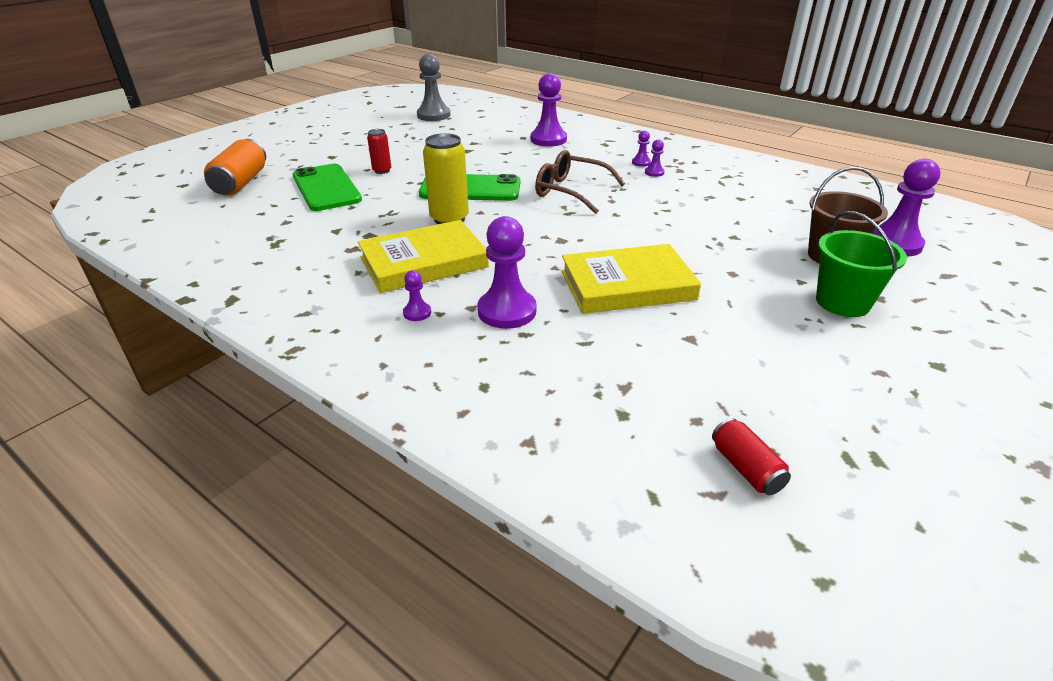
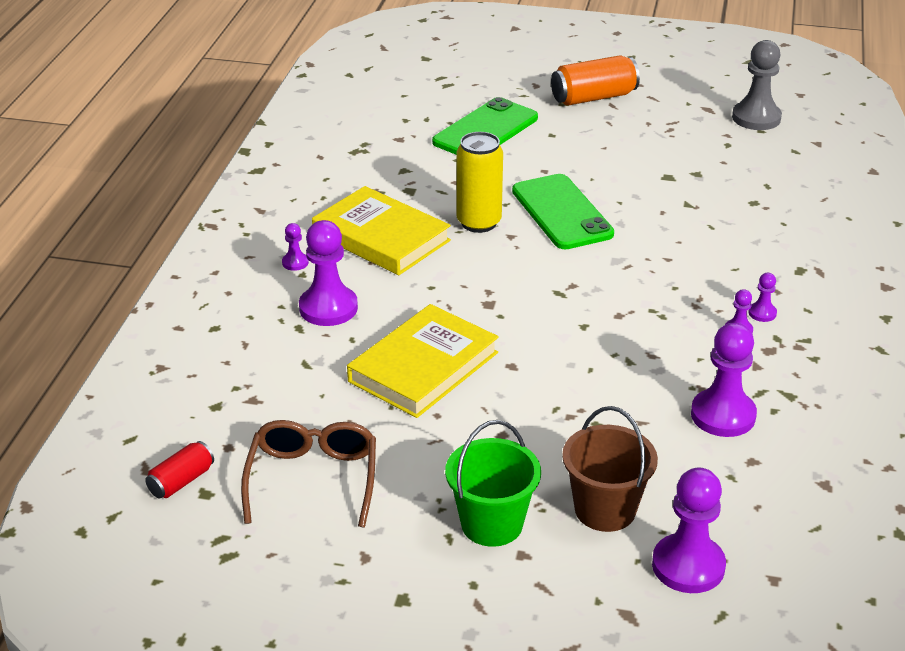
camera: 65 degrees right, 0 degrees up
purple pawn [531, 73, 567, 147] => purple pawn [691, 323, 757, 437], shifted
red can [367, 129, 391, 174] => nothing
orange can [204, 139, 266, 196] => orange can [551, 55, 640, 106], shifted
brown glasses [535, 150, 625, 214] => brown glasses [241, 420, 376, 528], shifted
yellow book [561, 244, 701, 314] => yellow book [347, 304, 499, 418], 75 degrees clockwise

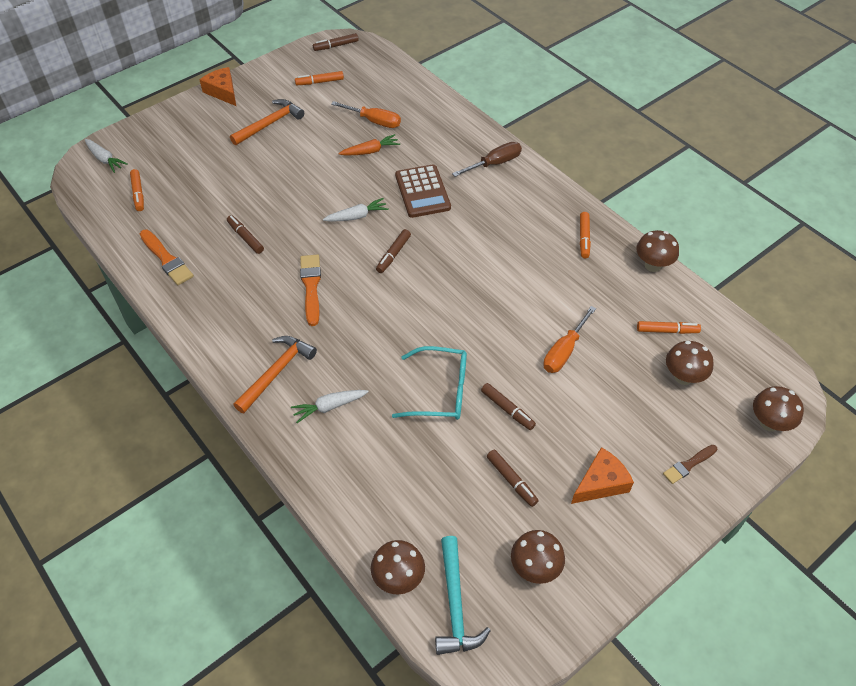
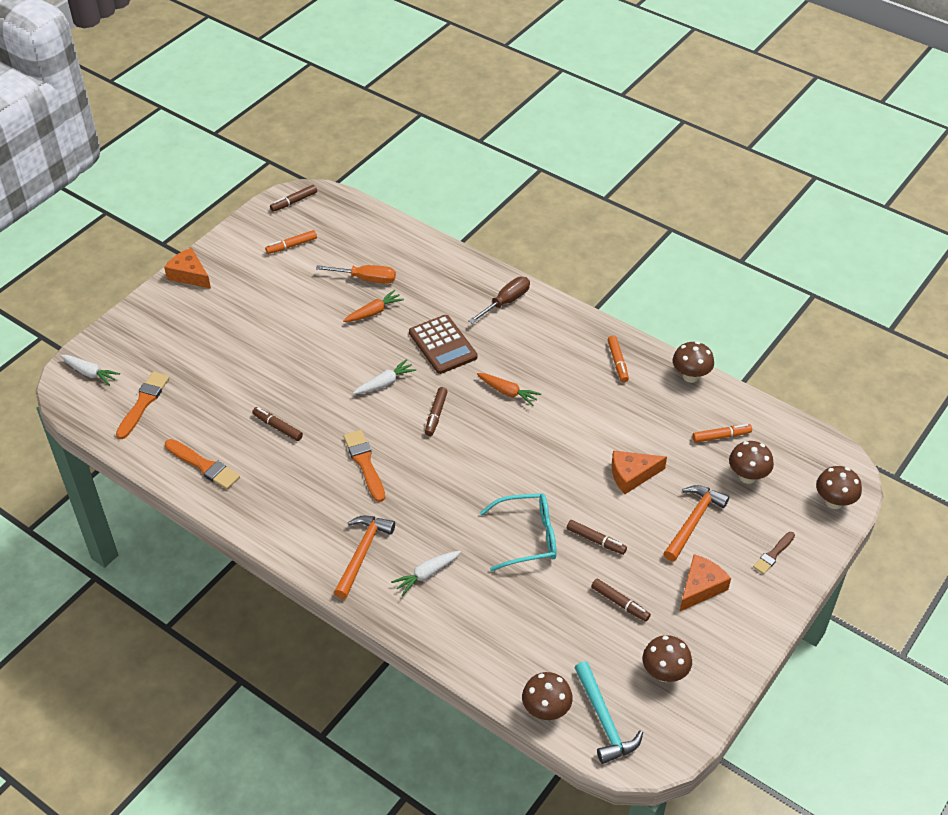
camera: 15 degrees left, 5 degrees down
orange hammer [230, 99, 304, 145] => orange hammer [663, 485, 729, 561], shifted
orange marker [130, 169, 144, 211] => orange brush [116, 372, 170, 439]
orange screwdriver [543, 306, 596, 373] => orange cheese [612, 450, 667, 494]
nothing => orange carrot [477, 373, 541, 406]

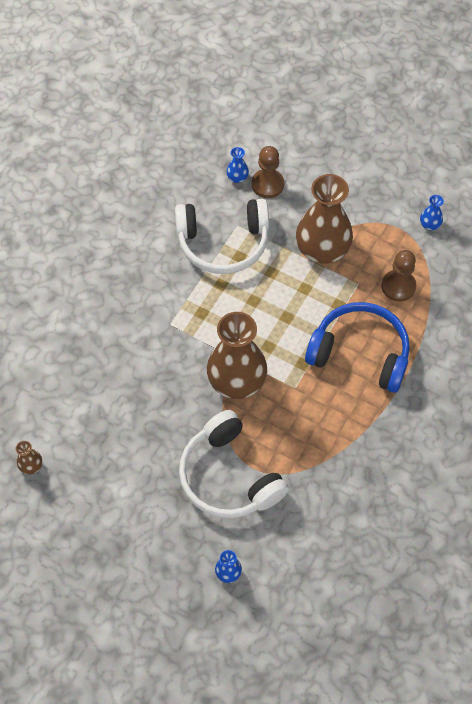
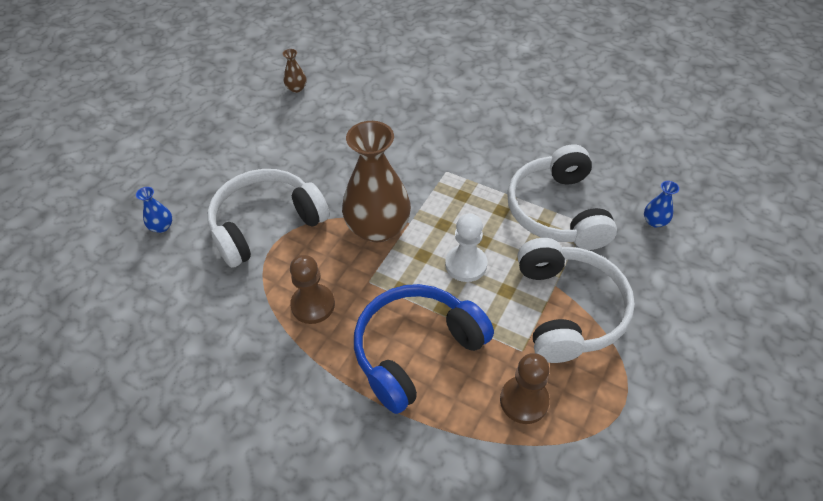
camera: 90 degrees right, 10 degrees down
brown pawn [252, 146, 284, 198] => brown pawn [290, 255, 335, 324], shifted
brown vase [296, 174, 353, 264] => white headphones [517, 238, 635, 363]
blue vase [420, 195, 444, 230] => nothing
blue headphones [305, 302, 410, 393] => blue headphones [354, 284, 494, 414], 150 degrees counterclockwise
nothing => white pawn [445, 213, 487, 282]

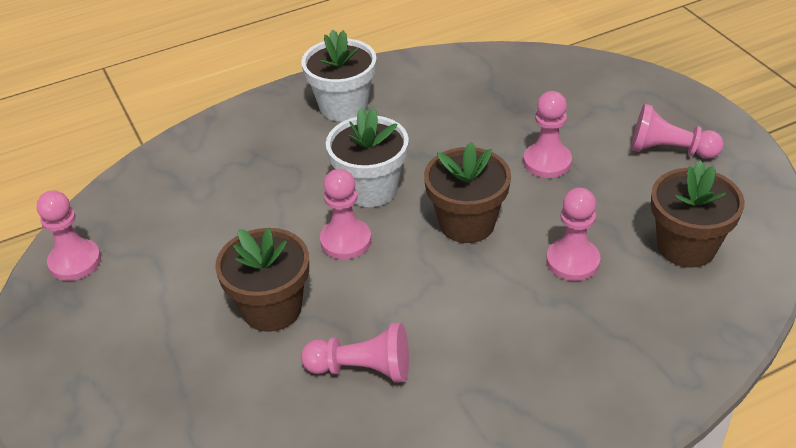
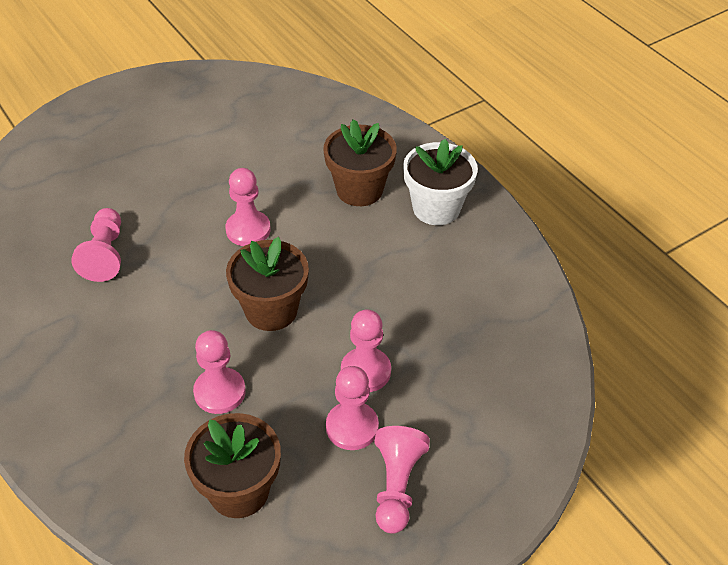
camera: 80 degrees right, 5 degrees up
white flower pot [326, 108, 409, 207] => nothing
pink pawn [37, 190, 101, 281] => pink pawn [326, 366, 379, 450], shifted
brown flower pot [215, 228, 309, 332] => brown flower pot [323, 119, 397, 206], shifted

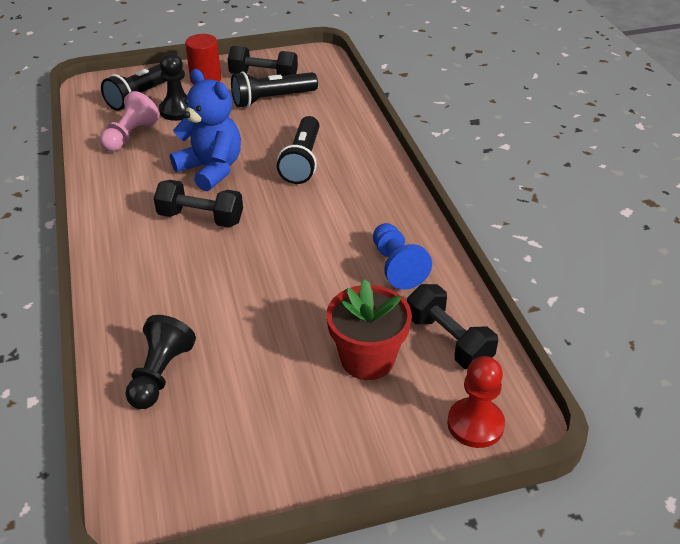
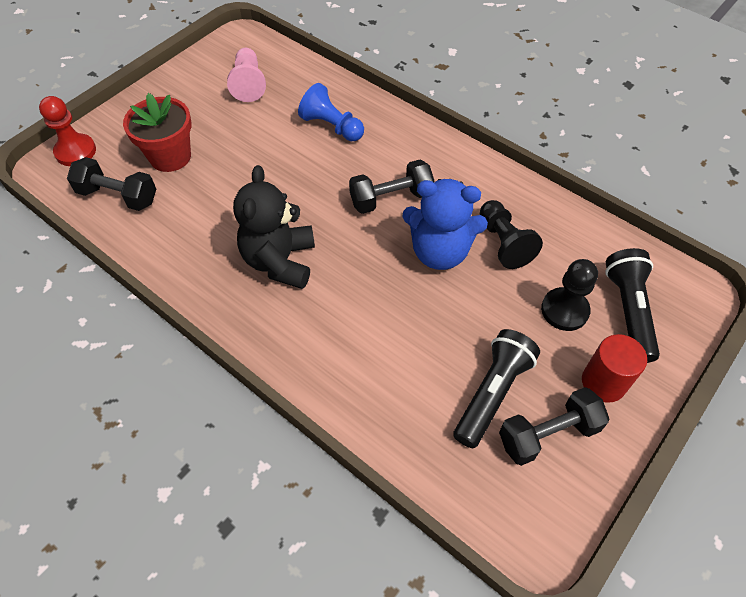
camera: 145 degrees right, 15 degrees up
pink pawn [100, 91, 160, 152] => pink pawn [227, 48, 266, 102], shifted
black flashlight [277, 116, 319, 184] => nothing
blue pawn [373, 223, 432, 290] => blue pawn [298, 83, 364, 141], shifted
black pawn [126, 315, 196, 409] => black pawn [480, 200, 543, 269], shifted
nothing => black teddy bear [233, 165, 315, 289]

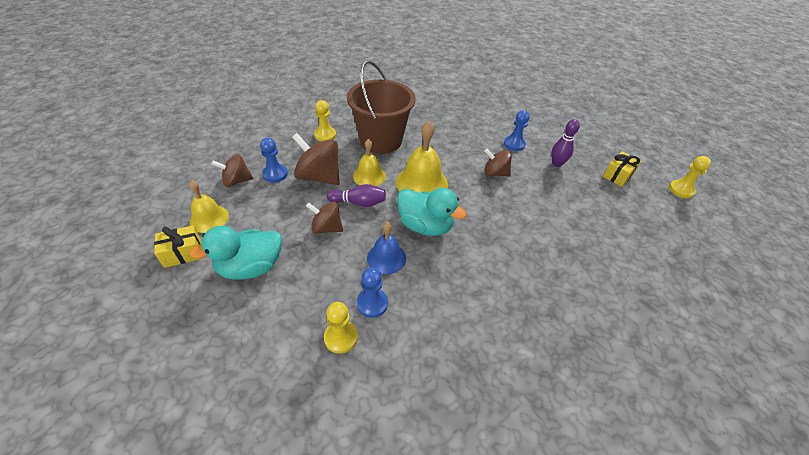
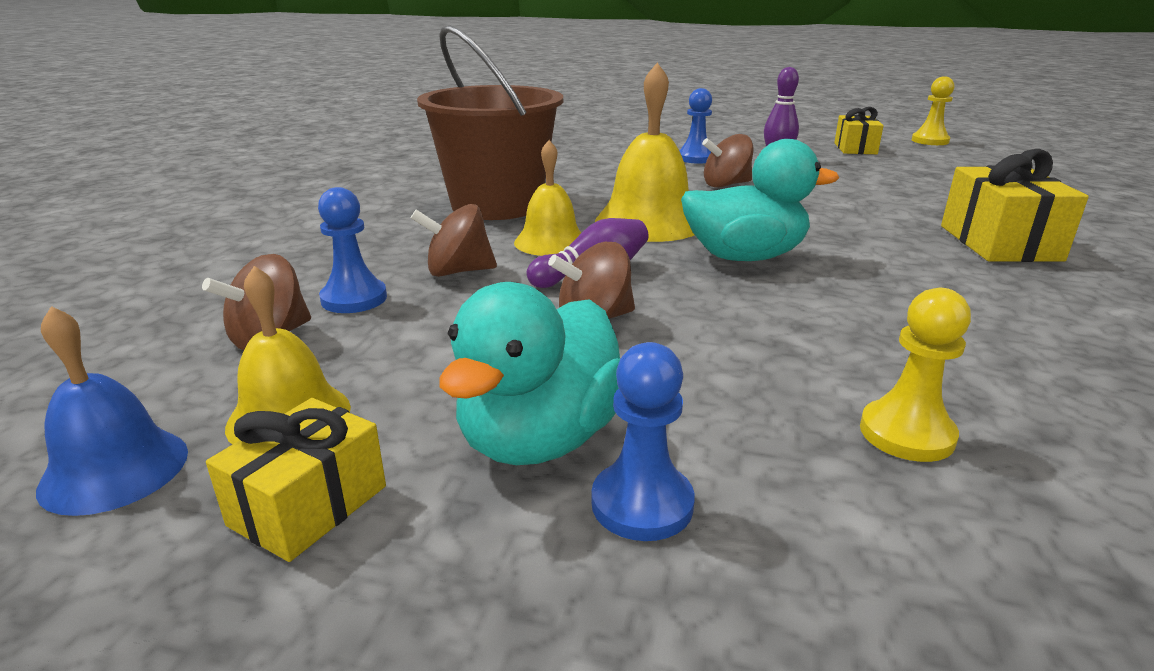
camera: 35 degrees left, 20 degrees down
yellow pawn [314, 100, 336, 141] => nothing
brown spinning top [292, 133, 340, 185] => brown spinning top [411, 204, 497, 277], x0.63
blue bell [367, 222, 406, 274] => blue bell [36, 306, 188, 516], shifted
blue pawn [357, 267, 388, 318] => blue pawn [591, 342, 695, 541], shifted
nothing => yellow gift [941, 149, 1089, 262]

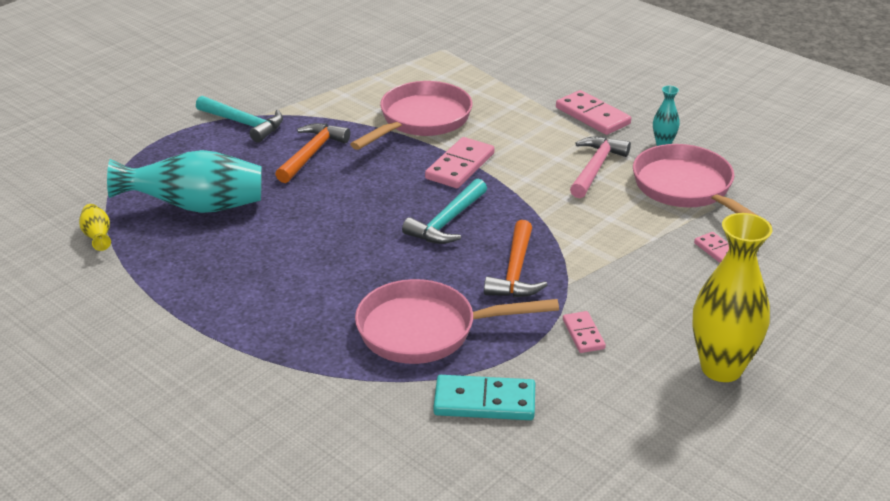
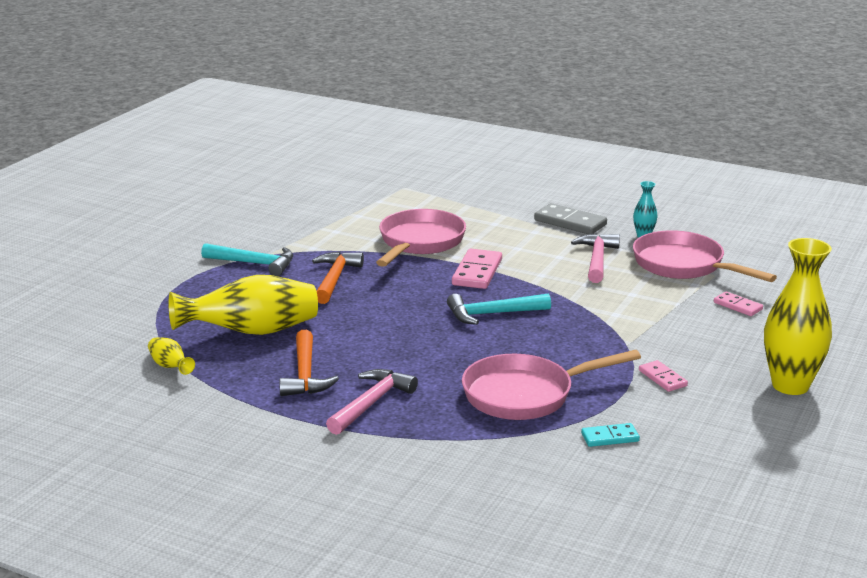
camera: 15 degrees left, 10 degrees down
pink domino [556, 90, 631, 135] => grey domino [534, 203, 607, 234]
turquoise vase [107, 150, 262, 213] => yellow vase [169, 275, 318, 335]
turquoise hammer [402, 179, 487, 244] => turquoise hammer [447, 293, 551, 325], 60 degrees clockwise
orange hammer [484, 220, 547, 297] => orange hammer [279, 330, 339, 396], shifted
turquoise domino [433, 375, 535, 420] => turquoise domino [581, 423, 640, 447], x0.59
nothing => pink hammer [326, 369, 418, 435]

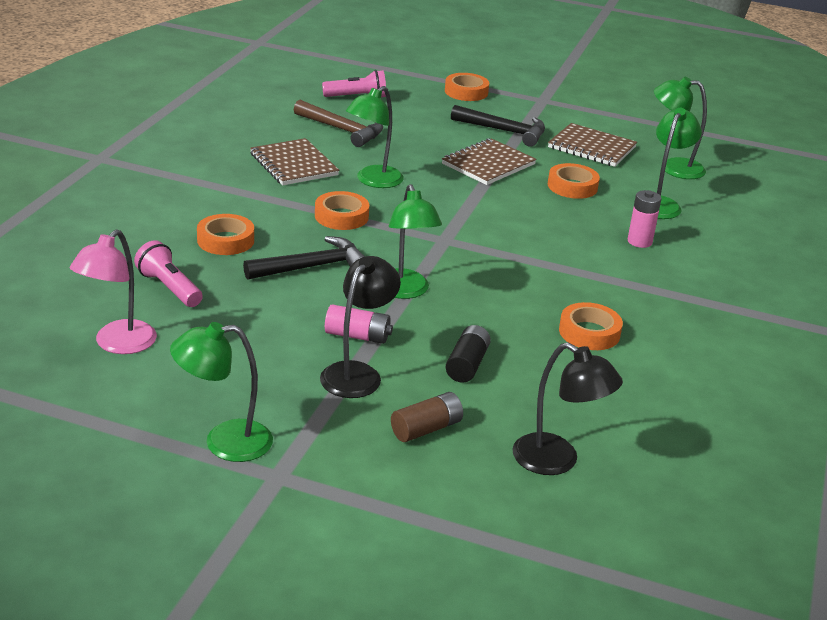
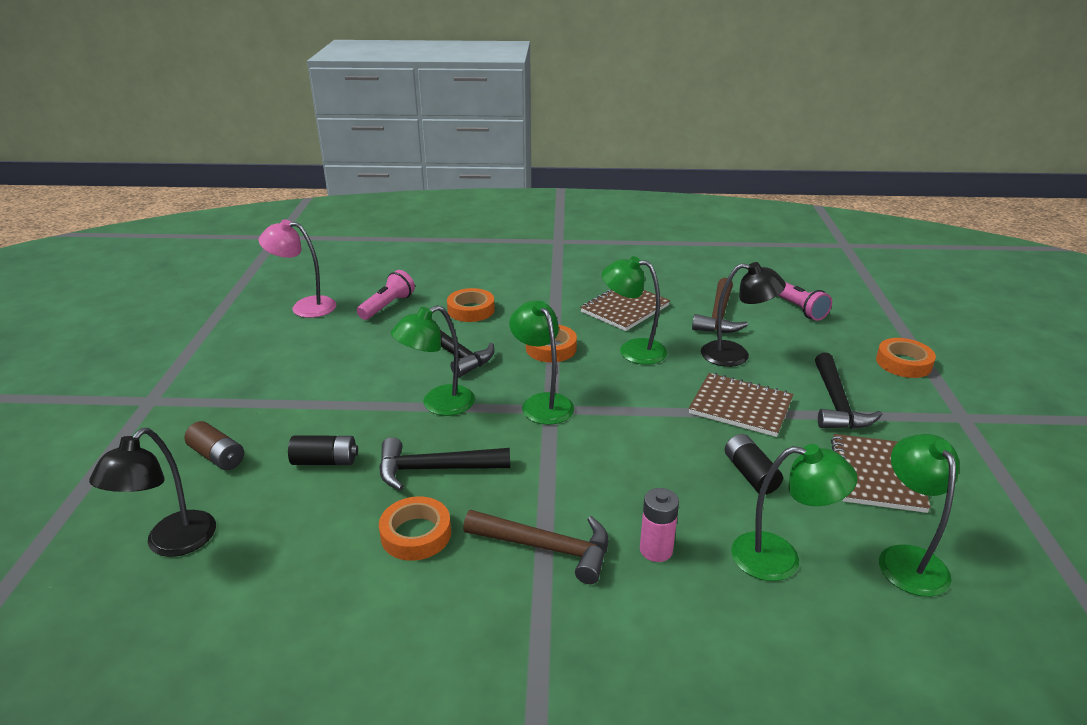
camera: 75 degrees right, 0 degrees up
orange tape [548, 163, 600, 199] => black battery [725, 434, 783, 495]
black lamp [320, 256, 401, 398] => black lamp [701, 262, 786, 367], shifted
pink battery [325, 304, 393, 344] => nothing
green lamp [170, 322, 273, 462] => green lamp [509, 301, 574, 425], shifted
nothing => black hammer [379, 437, 510, 491]
nothing => brown hammer [463, 510, 609, 584]

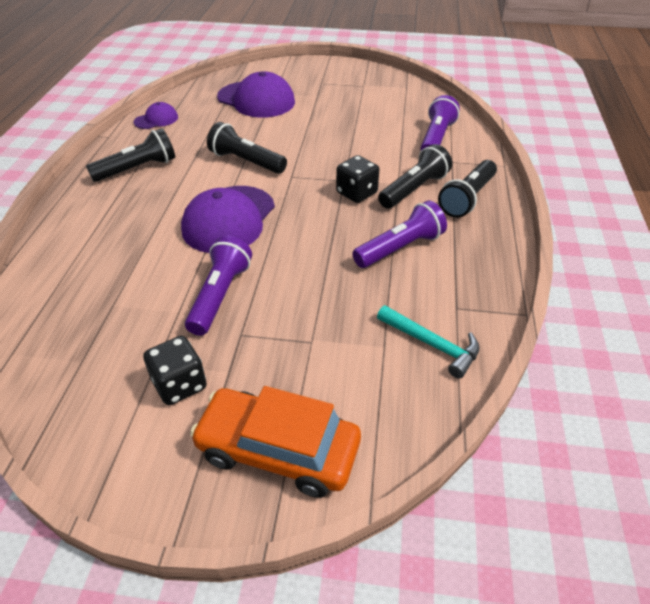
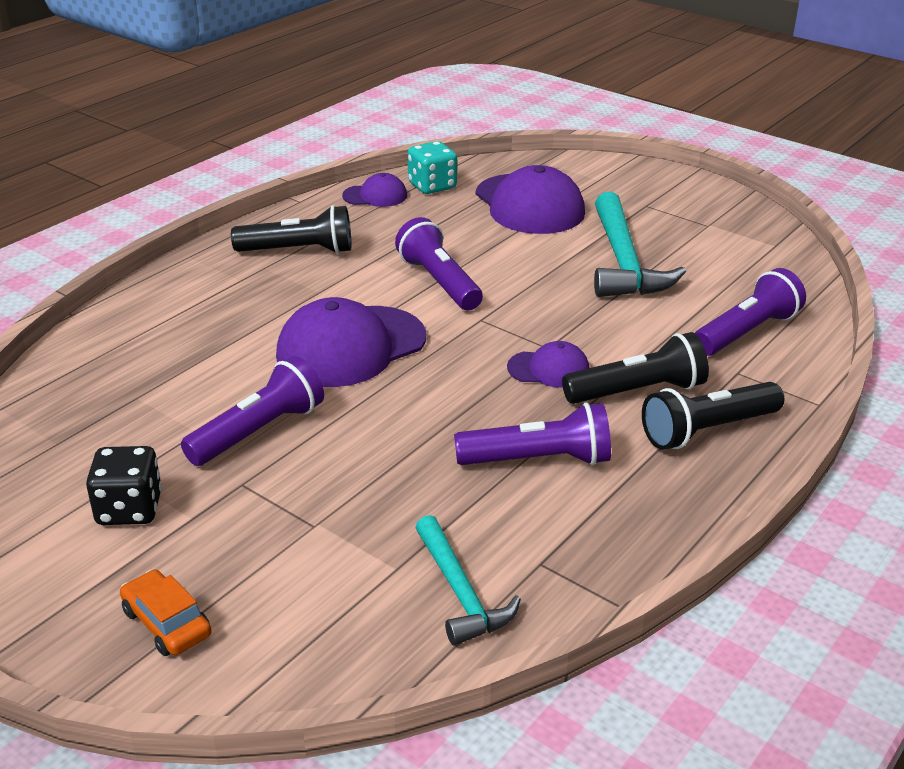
camera: 30 degrees right, 10 degrees down
black flashlight [207, 122, 287, 174] => purple flashlight [395, 217, 483, 310]
black dice [336, 155, 379, 203] => purple cap [507, 341, 589, 388]
orange car [190, 386, 361, 498] => orange car [120, 569, 211, 656], x0.51
nothing => turquoise dice [408, 141, 457, 194]
nothing => turquoise hammer [594, 192, 686, 297]

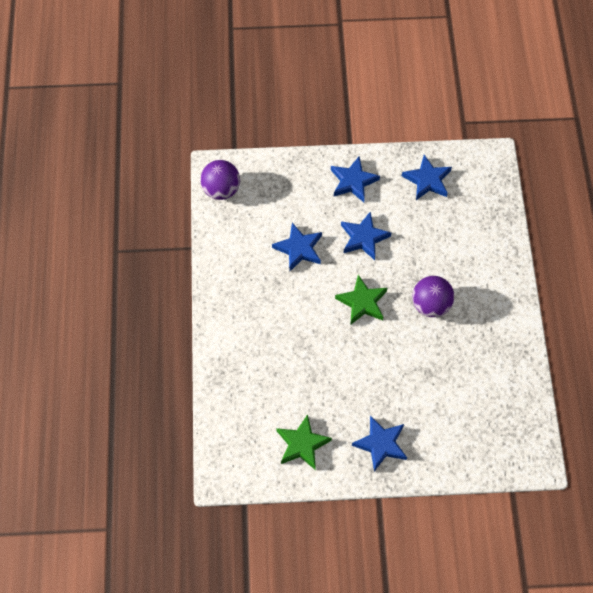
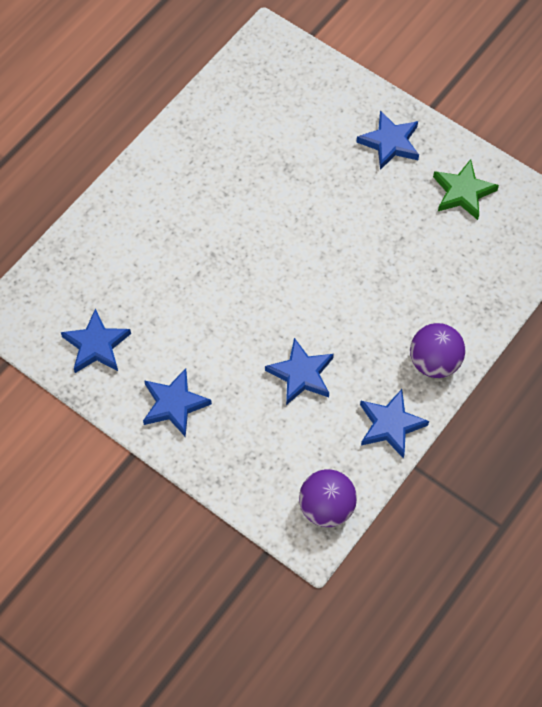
camera: 140 degrees left, 0 degrees up
blue star [341, 211, 391, 260] => blue star [360, 389, 429, 459], shifted
green star [335, 275, 387, 325] => nothing
purple ball [412, 276, 454, 317] => purple ball [410, 323, 465, 378], shifted

